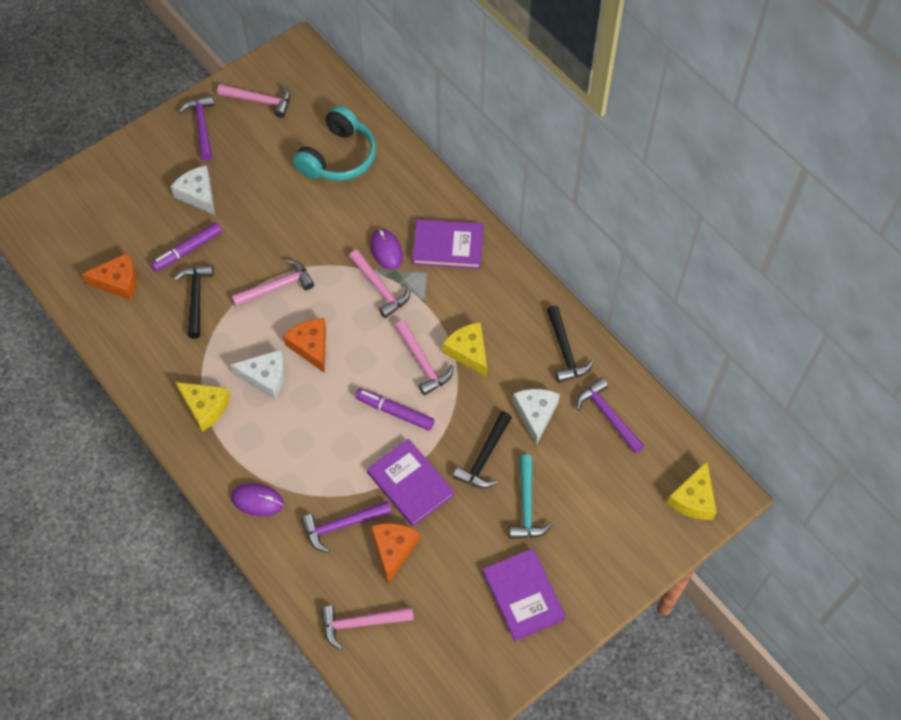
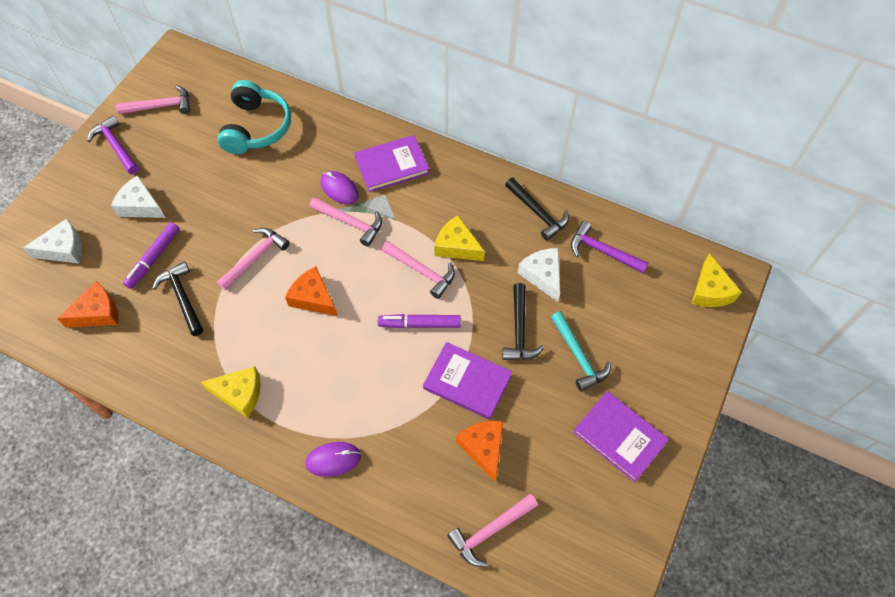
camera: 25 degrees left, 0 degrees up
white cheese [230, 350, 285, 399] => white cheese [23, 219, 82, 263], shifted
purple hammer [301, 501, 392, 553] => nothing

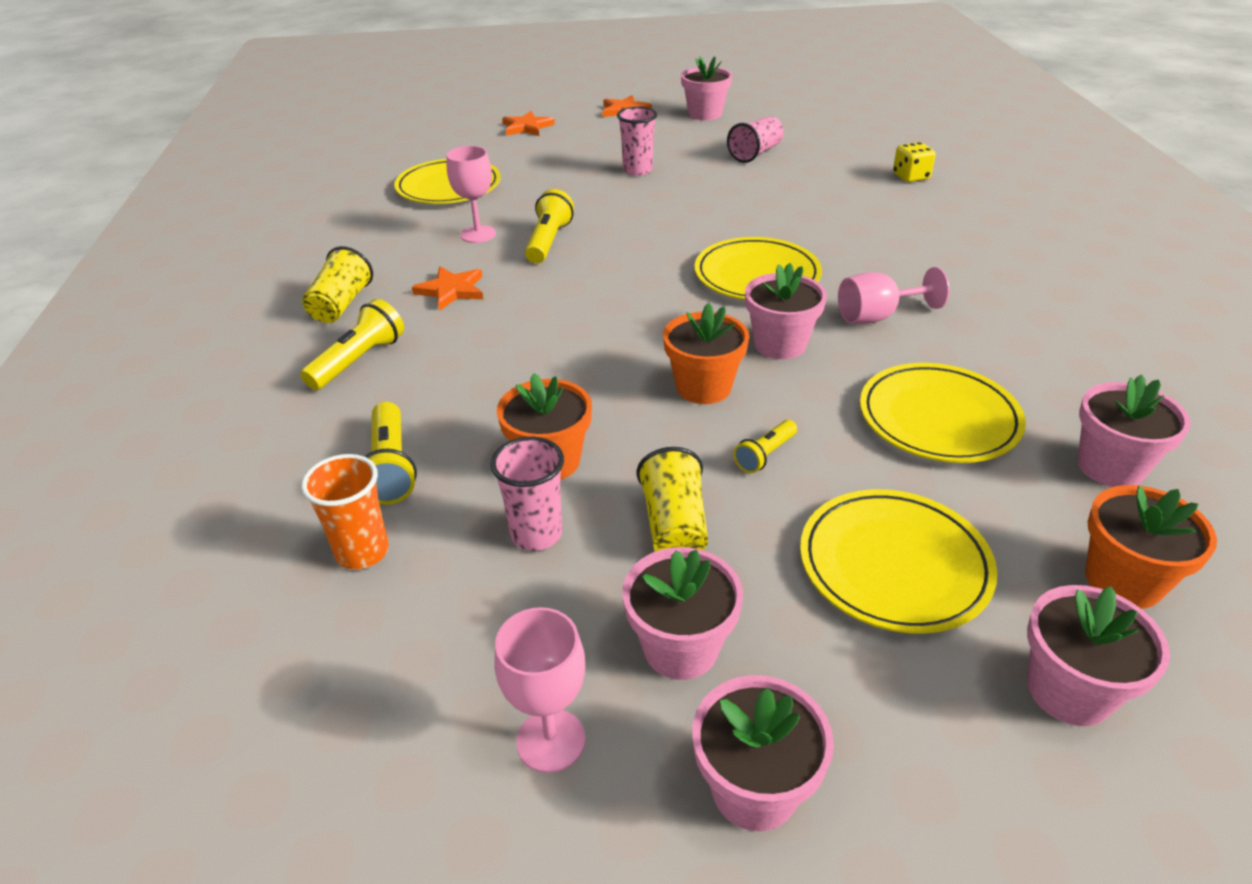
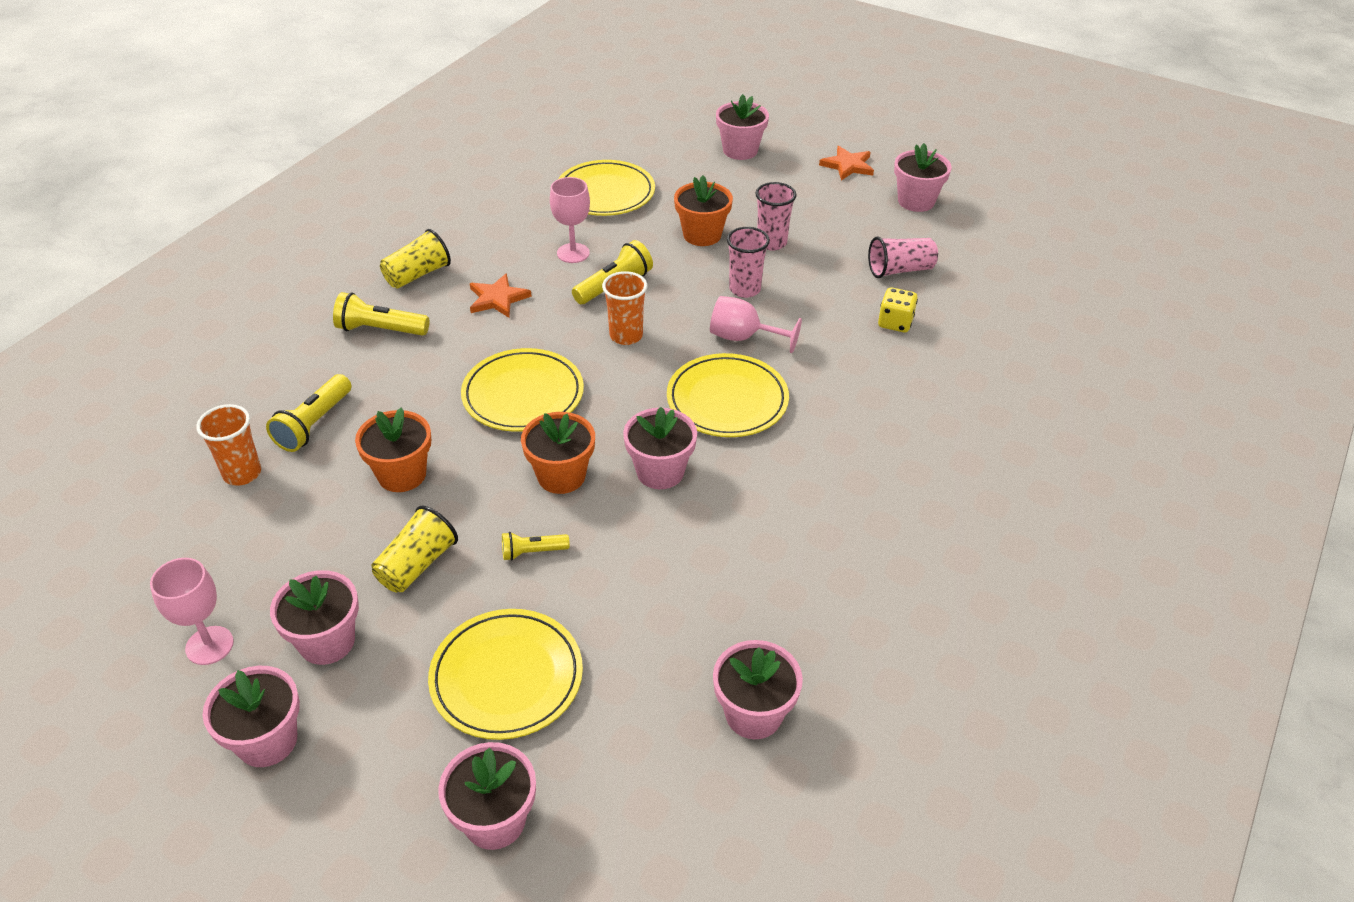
camera: 35 degrees right, 5 degrees up
orange star [502, 111, 555, 136] => pink flower pot [716, 94, 769, 160]
yellow dice [893, 142, 936, 182] => yellow dice [878, 287, 918, 332], shifted
pink goblet [838, 267, 949, 324] => pink goblet [710, 296, 802, 353], shifted
yellow flashlight [300, 299, 404, 390] => yellow flashlight [333, 292, 429, 336], 150 degrees counterclockwise
yellow plate [860, 363, 1026, 463] => yellow plate [461, 348, 584, 432], shifted
pink cup [490, 437, 564, 551] => pink cup [727, 227, 770, 298], shifted
orange flower pot [1085, 485, 1217, 609] => orange flower pot [674, 175, 733, 246], shifted
nothing => orange cup [602, 271, 647, 345]

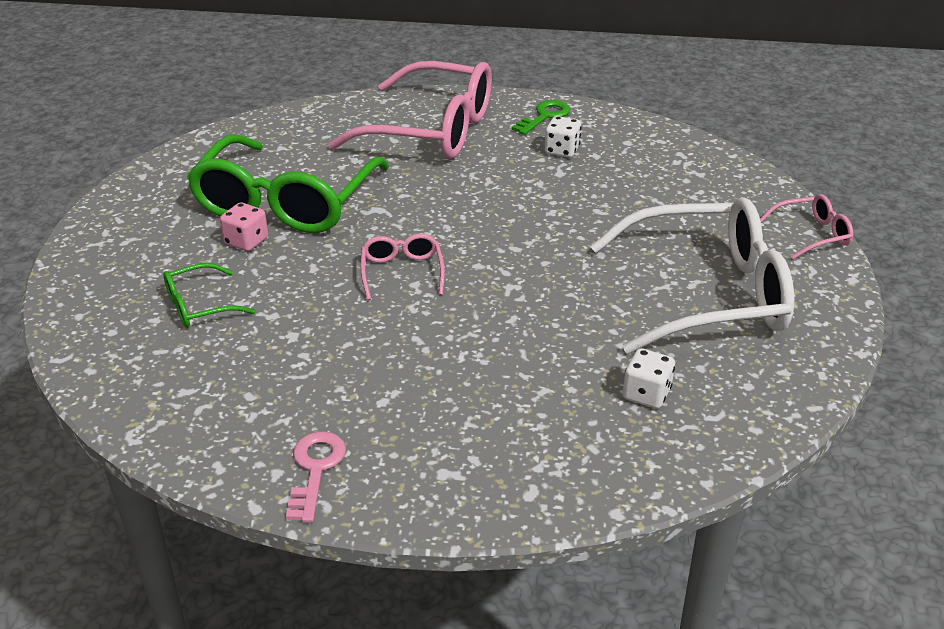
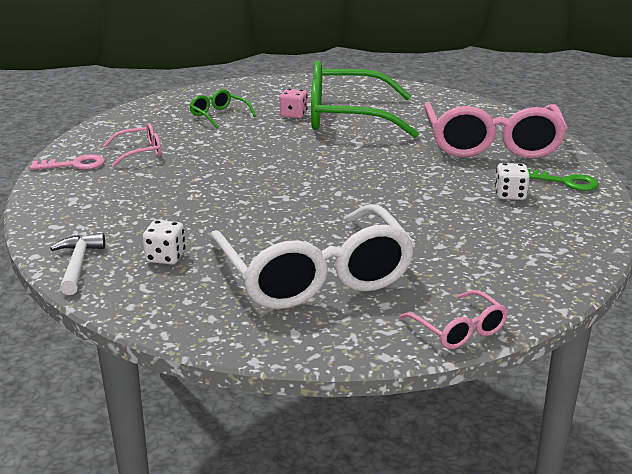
camera: 75 degrees right, 10 degrees down
pink glasses [361, 233, 445, 300] => pink glasses [103, 123, 162, 167], shifted
nothing => white hammer [50, 233, 105, 295]

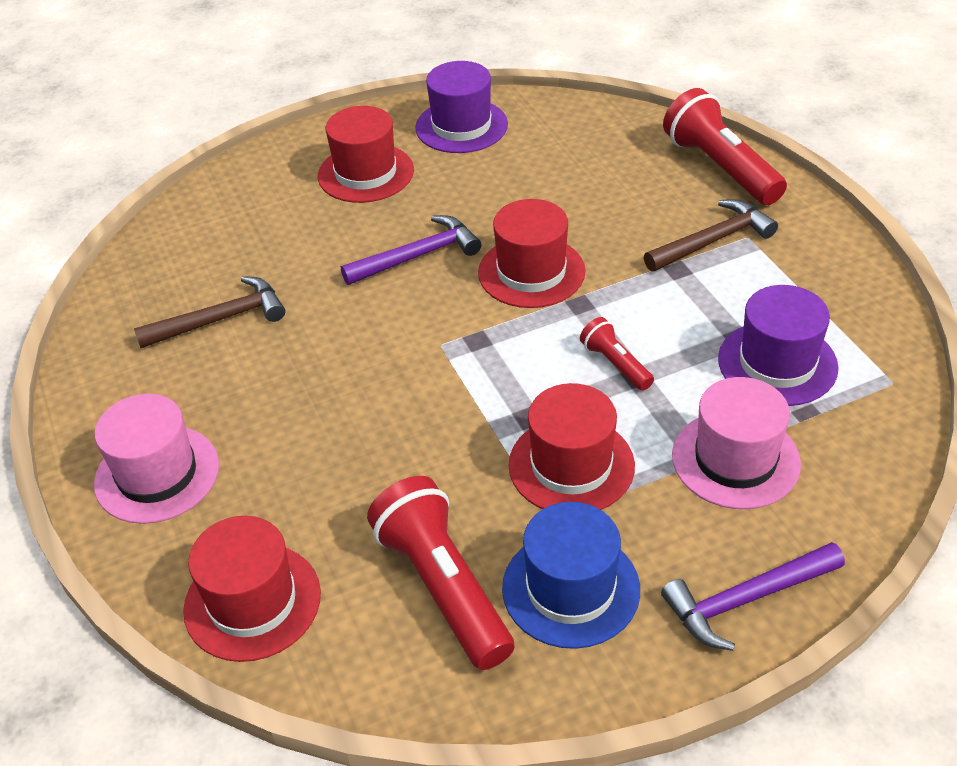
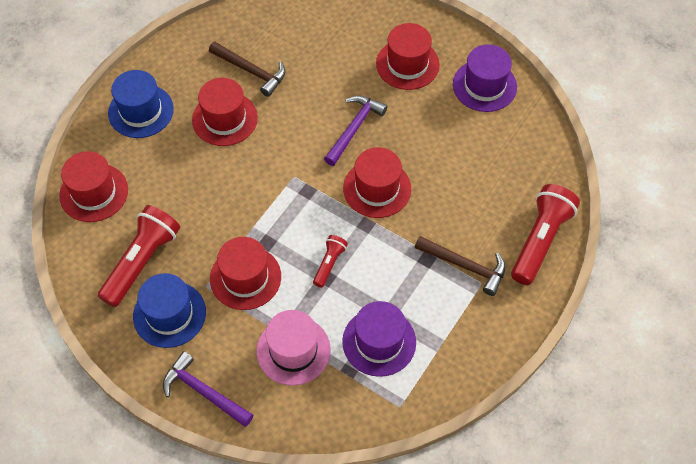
camera: 55 degrees right, 15 degrees up
purple hammer [341, 215, 481, 285] => purple hammer [324, 96, 387, 166], 90 degrees counterclockwise
pink hat [94, 394, 219, 524] => blue hat [108, 70, 174, 138]
nothing => red hat [192, 78, 258, 146]

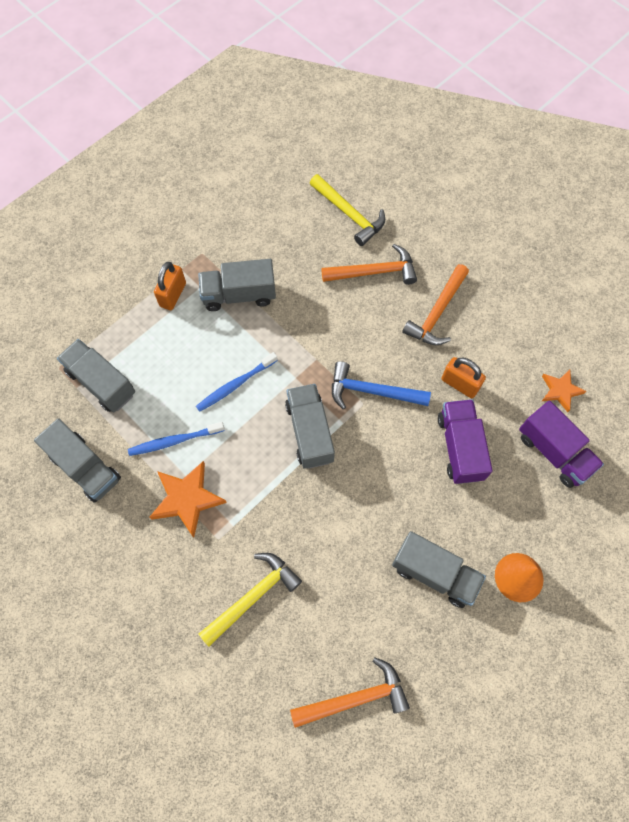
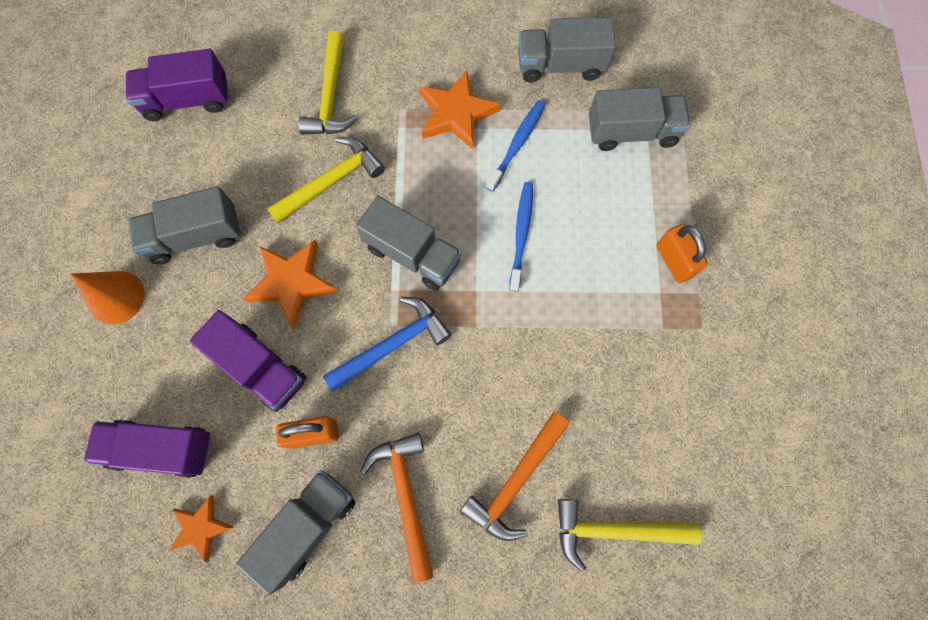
camera: 135 degrees right, 5 degrees up
grey truck [198, 259, 276, 311] => grey truck [236, 470, 355, 595], shifted
orange hammer [290, 657, 410, 728] => purple truck [126, 49, 229, 121]
nothing => yellow hammer [267, 137, 385, 223]
nothing => orange star [242, 240, 338, 329]

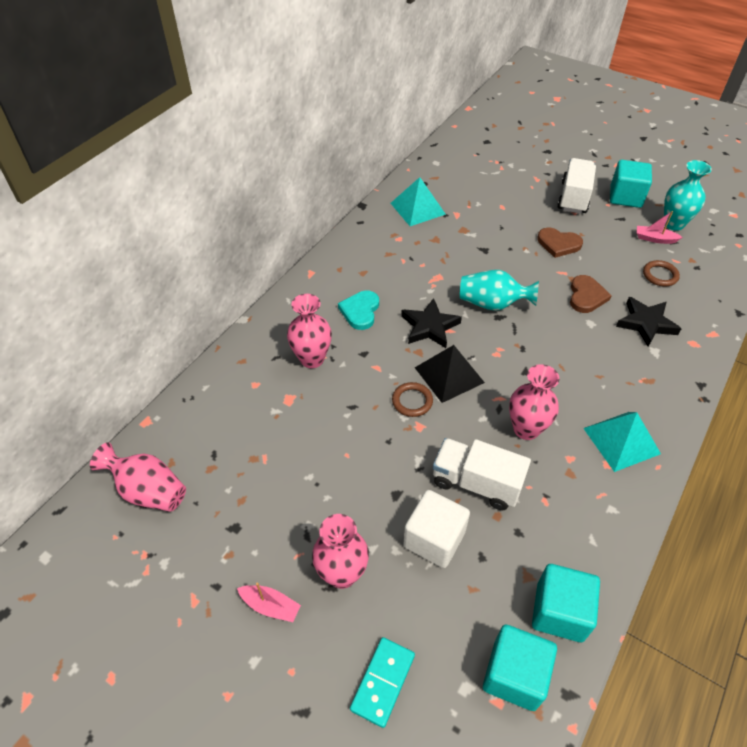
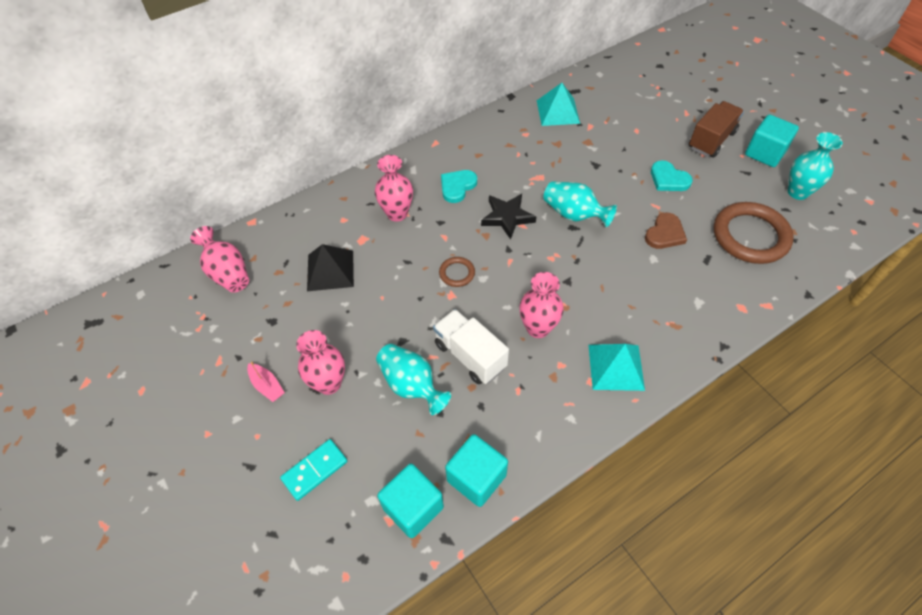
camera: 25 degrees right, 5 degrees up
white truck [557, 158, 596, 214] => brown truck [689, 101, 744, 158]
pink boat [637, 211, 683, 244] => nothing
brown heart [537, 227, 583, 258] => turquoise heart [651, 160, 693, 191]
brown ring [643, 260, 680, 286] => brown ring [714, 202, 794, 264], x2.17
black star [616, 297, 681, 347] => nothing
black pyramid [415, 345, 485, 403] => black pyramid [307, 244, 354, 291], shifted
white cube [404, 490, 470, 568] => turquoise vase [376, 344, 451, 415]

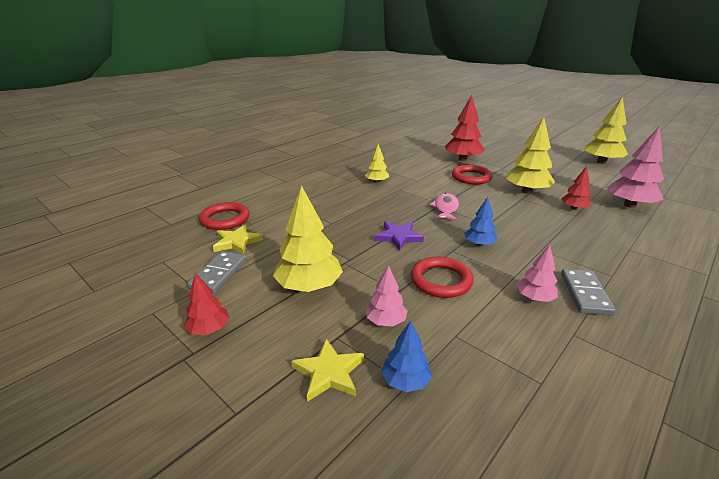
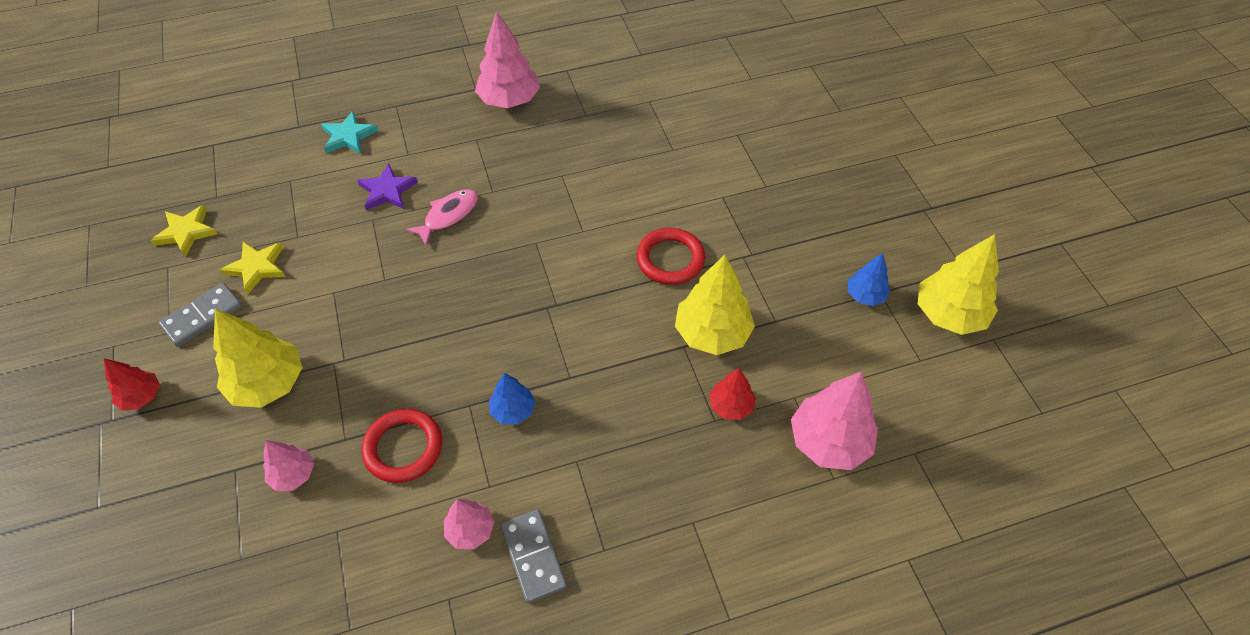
camera: 30 degrees right, 25 degrees up
red tree [445, 95, 484, 161] => nothing
yellow tree [365, 144, 389, 183] => nothing
pink fish [429, 193, 459, 221] => pink fish [405, 189, 478, 245], shifted
red ring [199, 202, 250, 230] => nothing
purple star [375, 222, 424, 251] => purple star [357, 163, 418, 211], shifted
grey domino [561, 269, 616, 316] => grey domino [500, 509, 567, 603], 60 degrees counterclockwise
blue tree [381, 321, 432, 392] => blue tree [848, 253, 890, 306], shifted
yellow star [291, 339, 364, 402] => yellow star [151, 205, 218, 257], shifted
nothing => pink tree [475, 11, 540, 108]
nothing => turquoise star [321, 111, 378, 154]

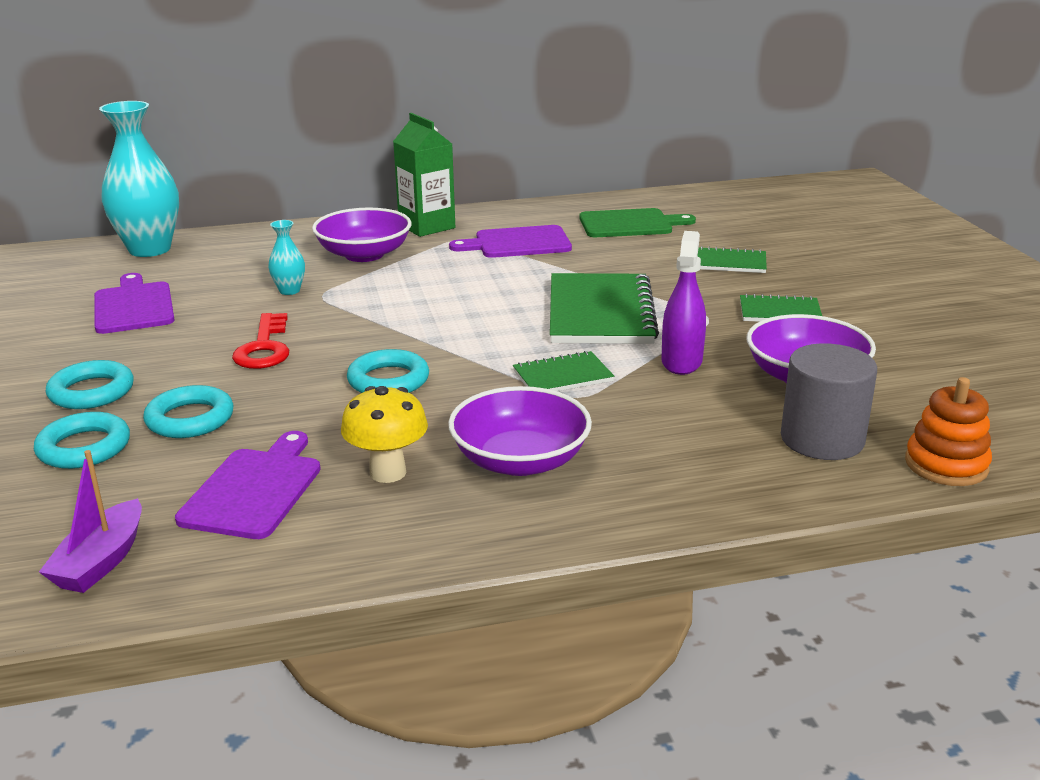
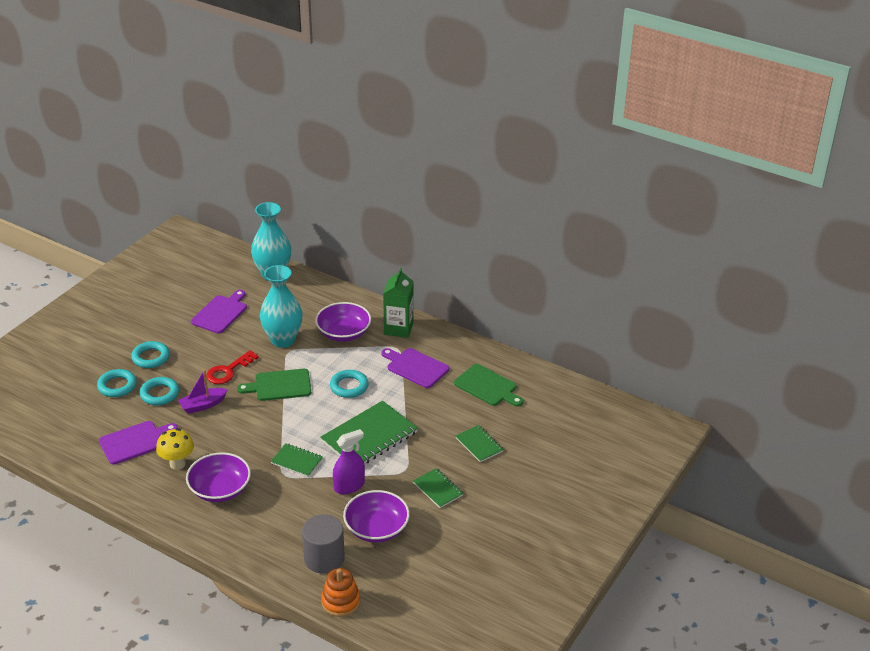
camera: 45 degrees right, 10 degrees up
turquoise vase [268, 220, 305, 295] => turquoise vase [260, 265, 303, 348], x2.20
turquoise ring [347, 349, 429, 393] => turquoise ring [330, 370, 369, 398], shifted
purple boat [39, 450, 142, 593] => purple boat [178, 369, 228, 414], shifted
nothing => green cutting board [237, 369, 311, 401]

